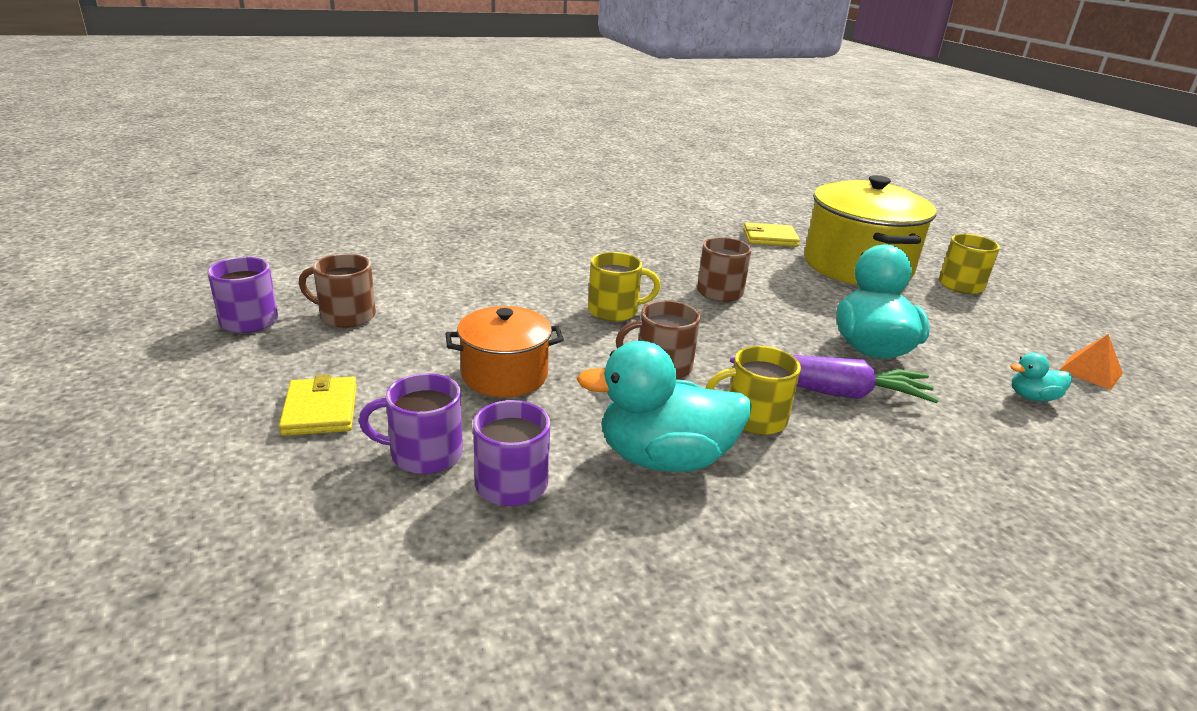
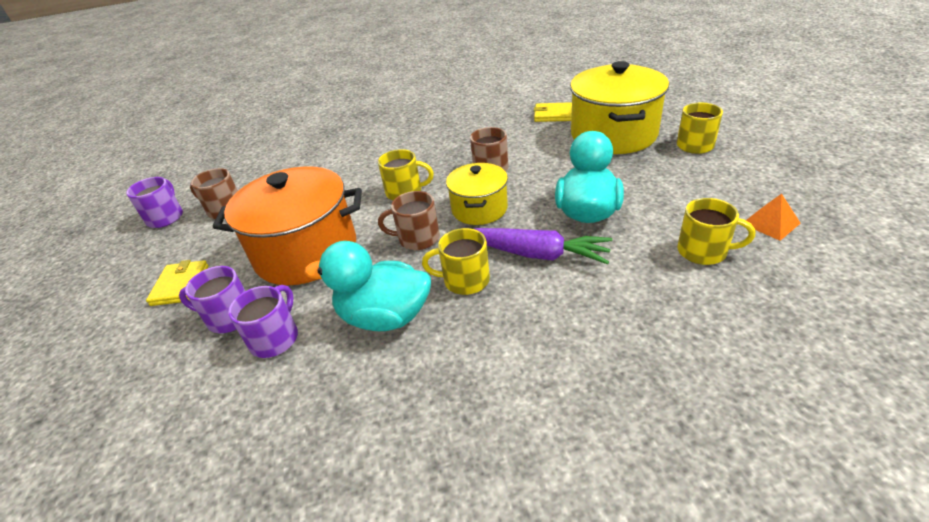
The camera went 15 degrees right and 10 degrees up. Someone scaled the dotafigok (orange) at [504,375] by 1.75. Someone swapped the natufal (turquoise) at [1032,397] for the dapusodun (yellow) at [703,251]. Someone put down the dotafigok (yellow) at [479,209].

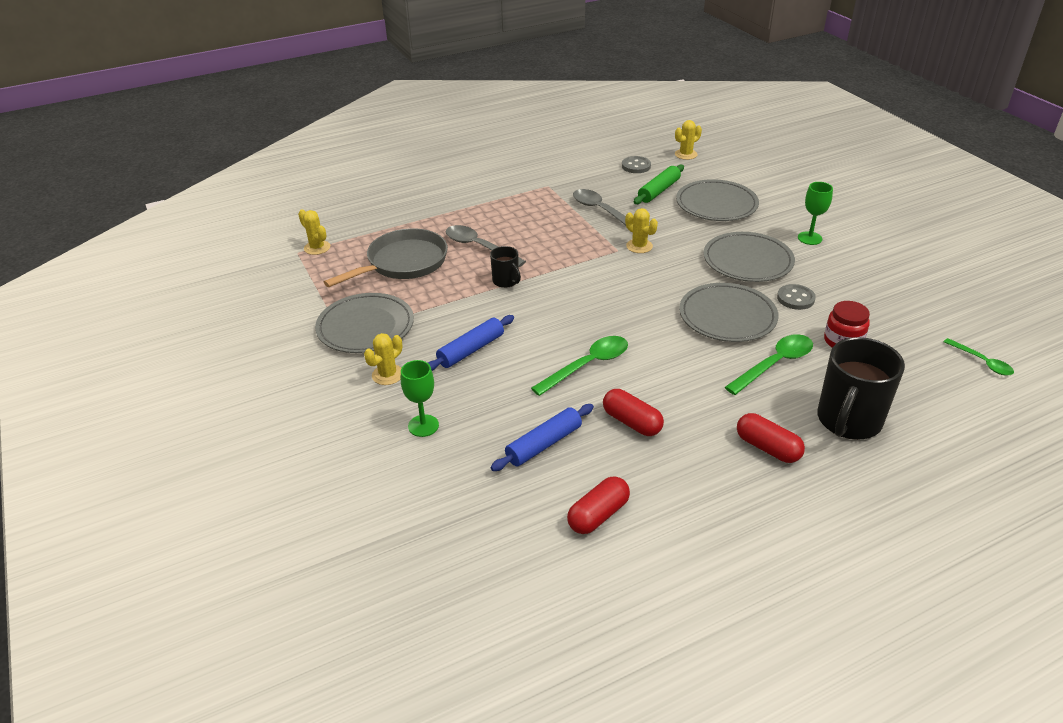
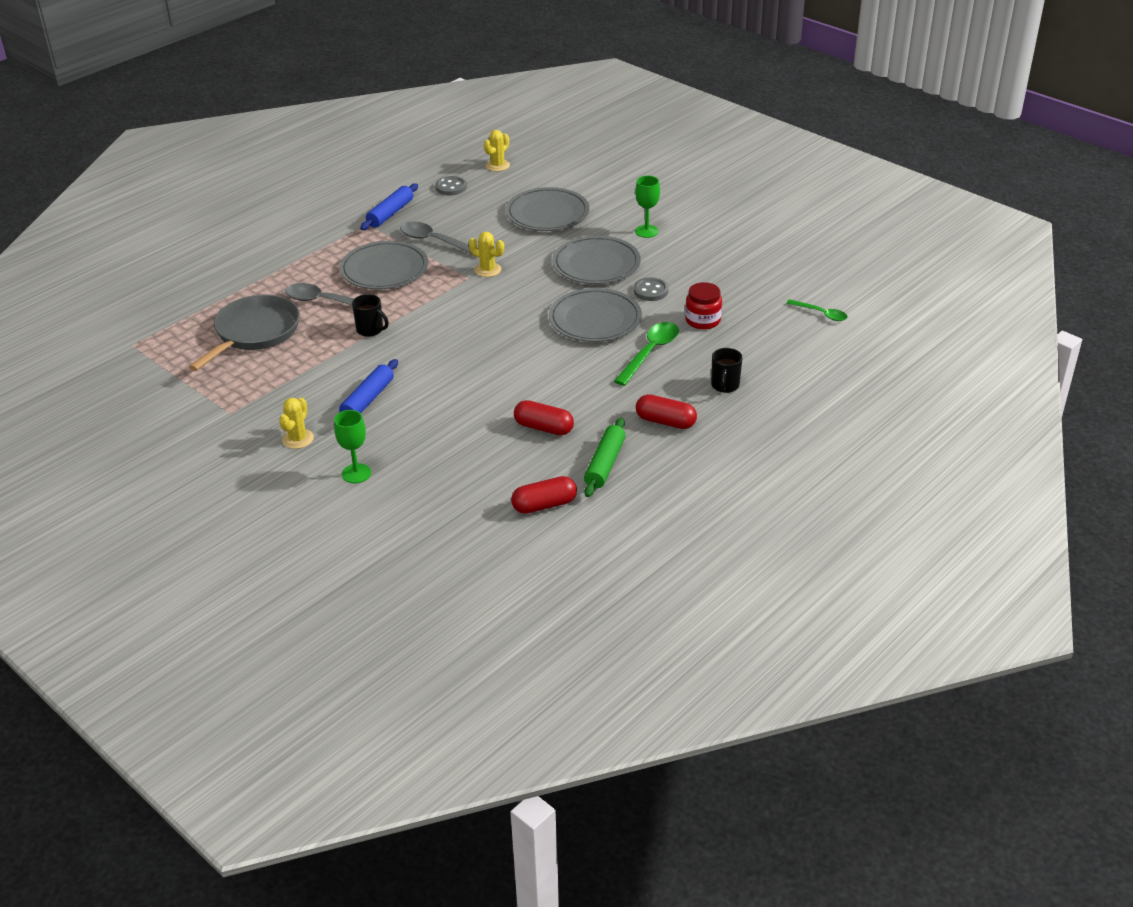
The camera went 20 degrees left and 0 degrees up. Someone carried the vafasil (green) from [658,191] to [605,464]. Someone took away the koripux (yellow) at [317,248]. Someone carried the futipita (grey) from [365,327] to [384,269]. Someone took away the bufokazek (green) at [587,365]. Someone scaled the dapusodun (black) at [848,421] by 0.51. Someone carried the vafasil (blue) from [544,444] to [390,213]. Someone rotated the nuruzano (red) at [598,515] by 45 degrees clockwise.

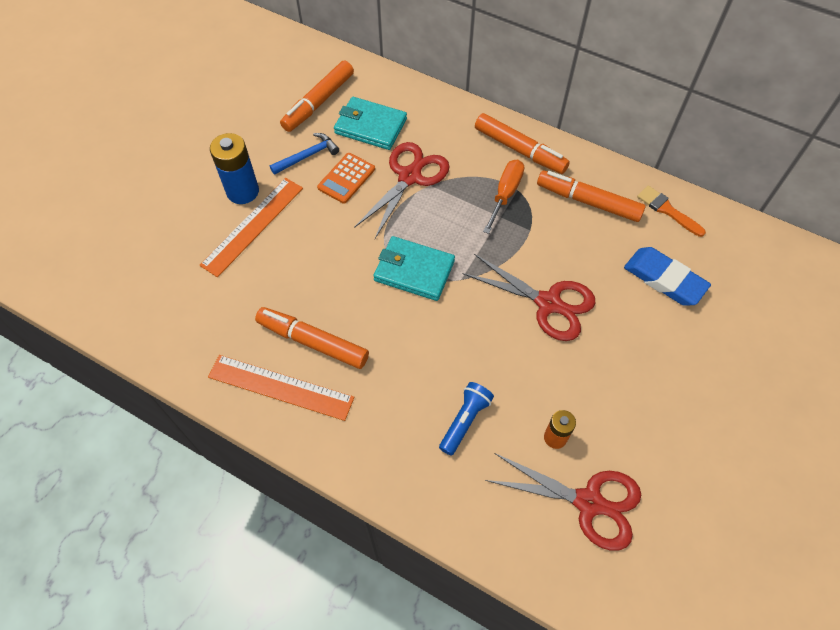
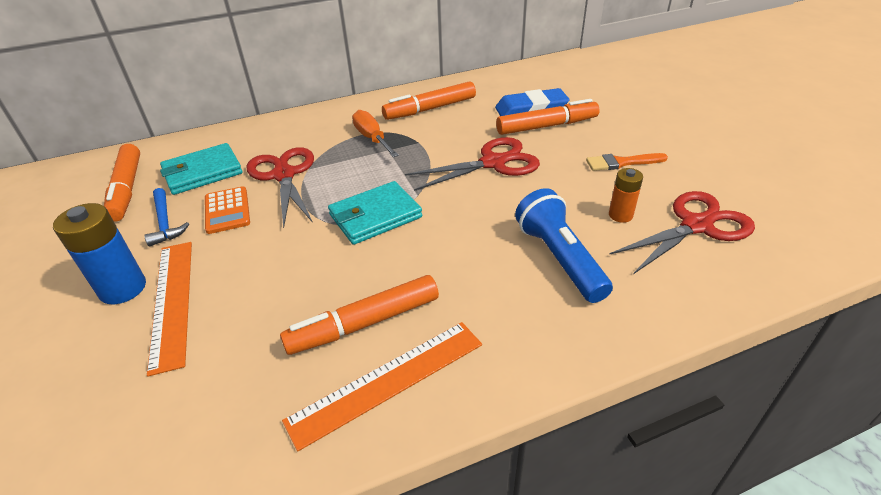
The camera went 50 degrees left and 20 degrees down. Someone carried the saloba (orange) from [520,150] to [547,126]. Someone rotated the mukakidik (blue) at [307,156] by 150 degrees clockwise. Someone carried the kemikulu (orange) from [667,210] to [622,163]. Someone scaled the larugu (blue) at [465,420] by 1.52.

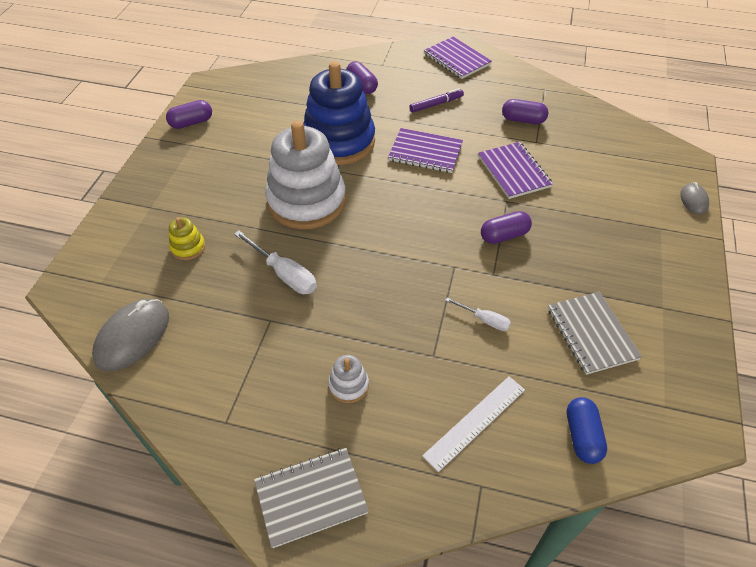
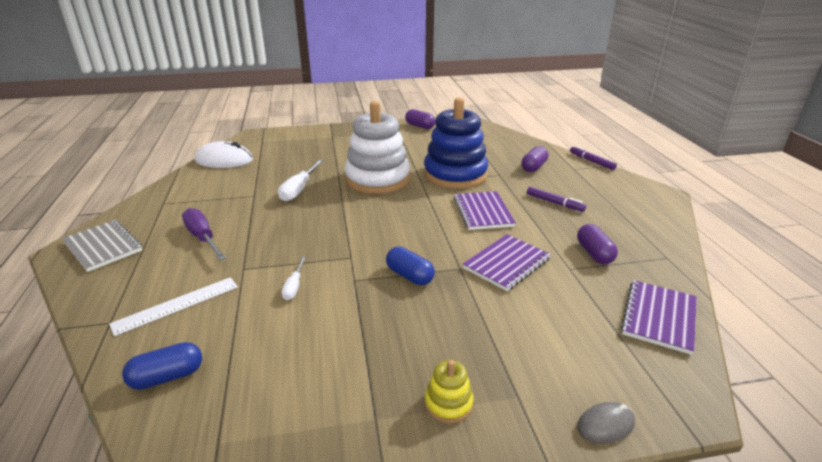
The camera went 65 degrees right and 20 degrees down. Someone carried the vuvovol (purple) from [457,59] to [659,317]. Someone repainted the nuruzano (purple) at [504,235], which became the nuruzano (blue) at [409,276]. Someone carried the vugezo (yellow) from [188,247] to [448,403]. Someone took away the vuvovol (grey) at [591,333]. Someone repainted the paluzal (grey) at [133,336], which became the paluzal (white) at [224,160]. Someone swapped the vugezo (white) at [348,385] for the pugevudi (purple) at [203,238]. Someone rotated the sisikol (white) at [475,422] by 60 degrees counterclockwise. Someone put down the saloba (purple) at [591,161].

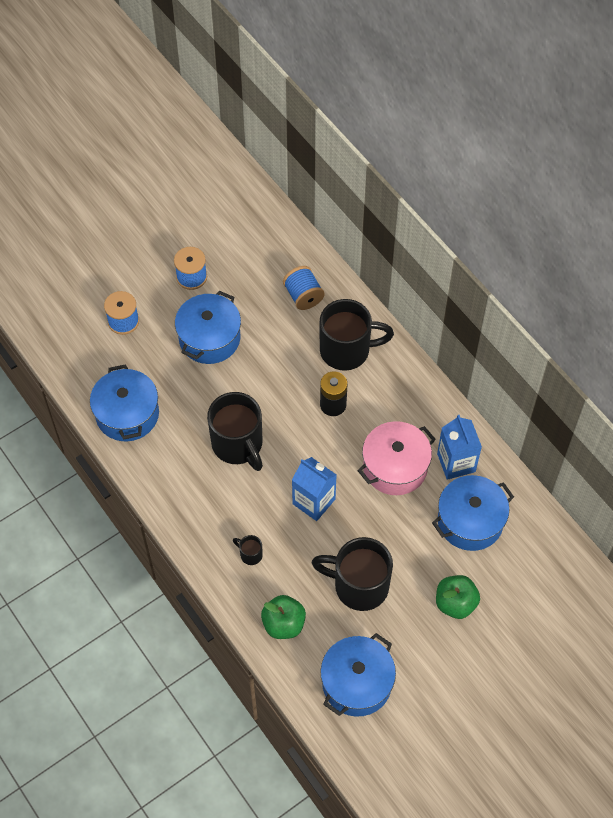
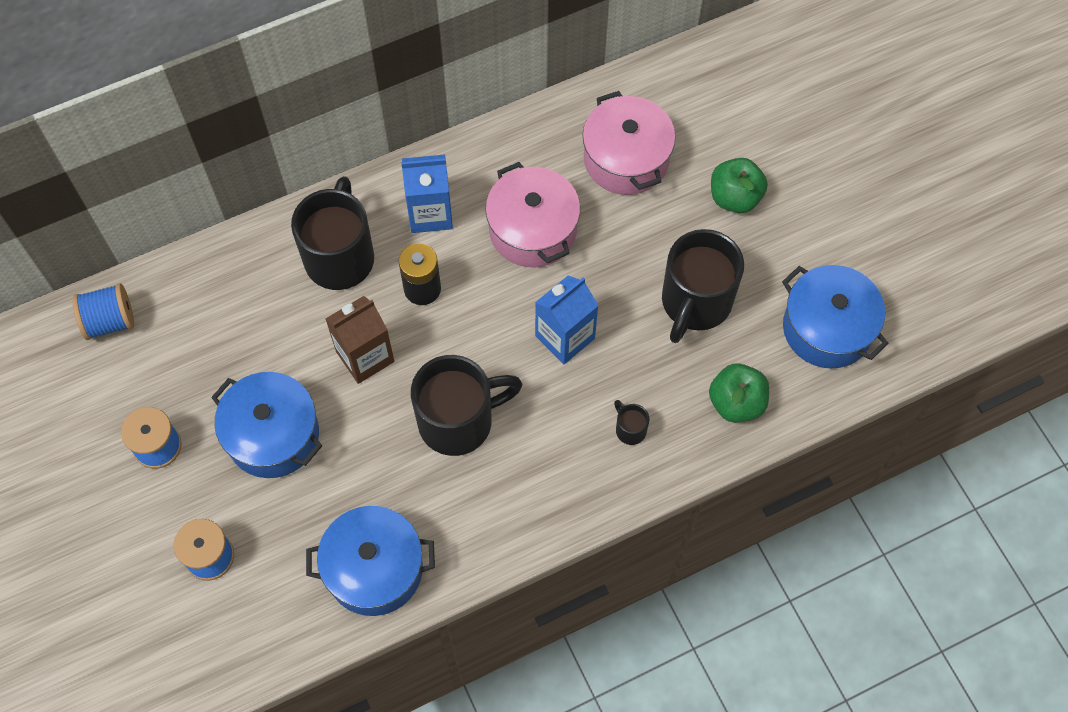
The camera went 80 degrees left and 5 degrees up. Someone carried the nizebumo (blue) from [303,296] to [109,321]. Someone carried the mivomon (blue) from [456,462] to [430,213]. Someone repainted the dotafigok (blue) at [470,521], which became the dotafigok (pink) at [626,159]. Someone rotated the dapusodun (black) at [250,554] by 105 degrees clockwise. Someone put down the mivomon (brown) at [365,356].

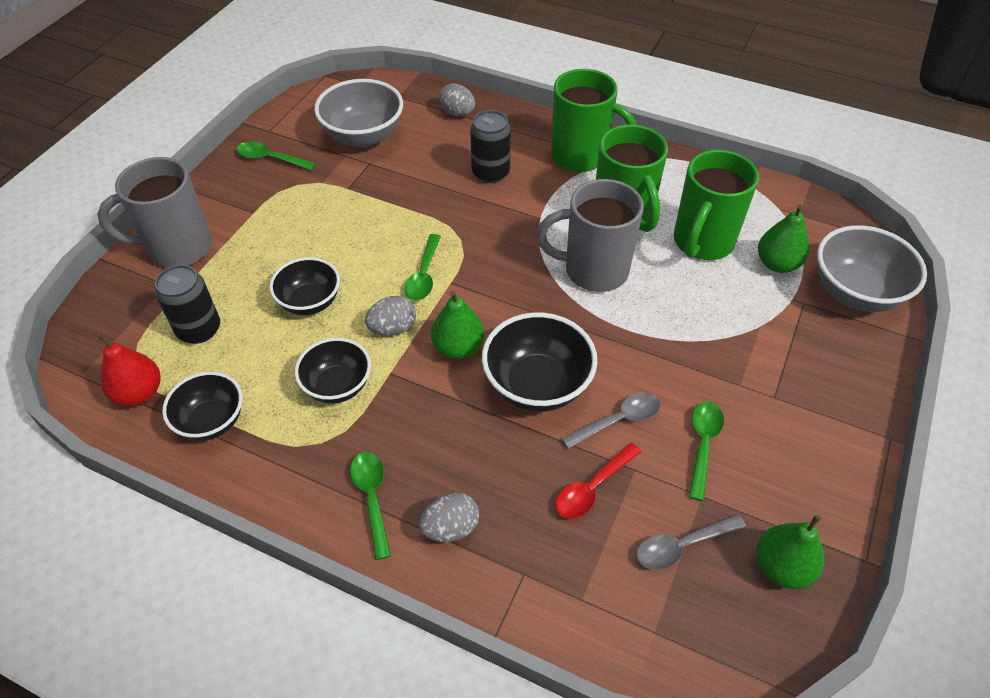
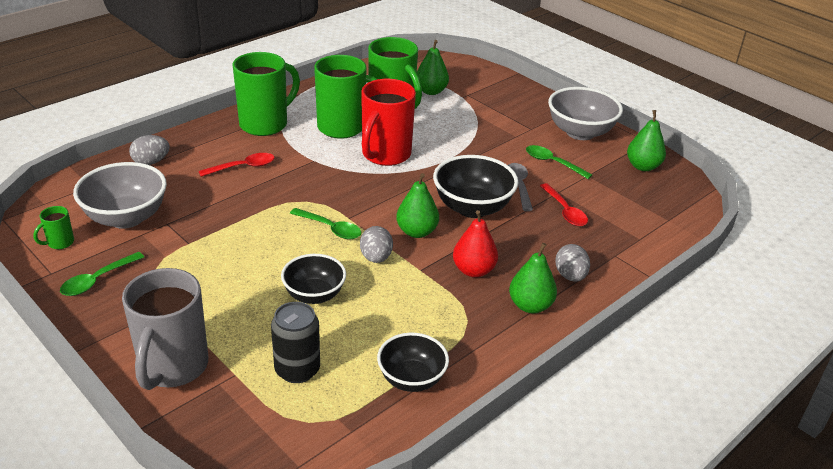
The camera went 70 degrees left and 15 degrees down. Someone swapped the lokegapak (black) at [490,173] for the bufokazek (red) at [243,167]. Someone repainted the dapusodun (grey) at [593,270], which became the dapusodun (red) at [385,155]. Someone carried the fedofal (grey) from [855,292] to [580,132]. Someone carried the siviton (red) from [139,393] to [473,270]. Someone took away the fedofal (black) at [337,386]. Someone swapped the bufokazek (green) at [372,498] for the siviton (green) at [530,306]. Someone took away the bufokazek (grey) at [681,546]. Someone put down the dapusodun (green) at [59,243].

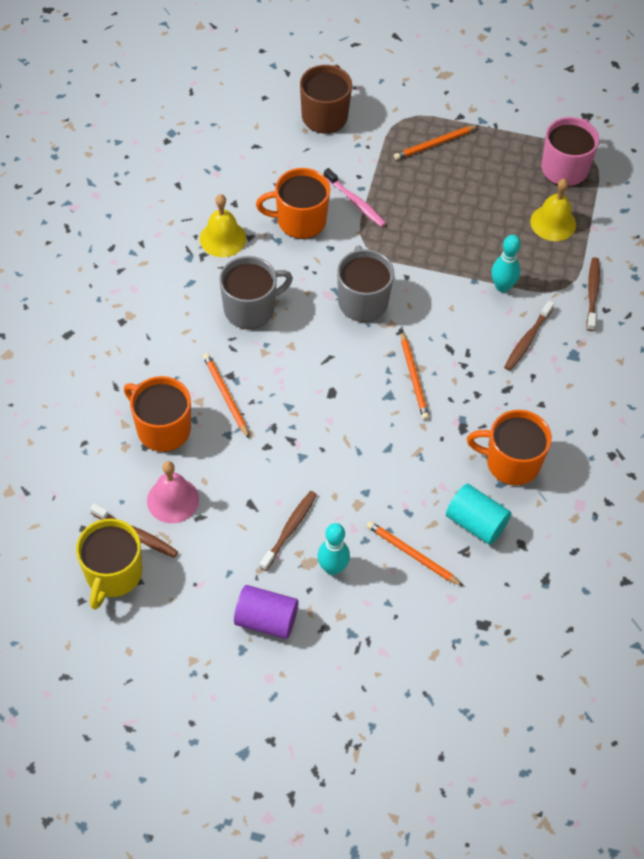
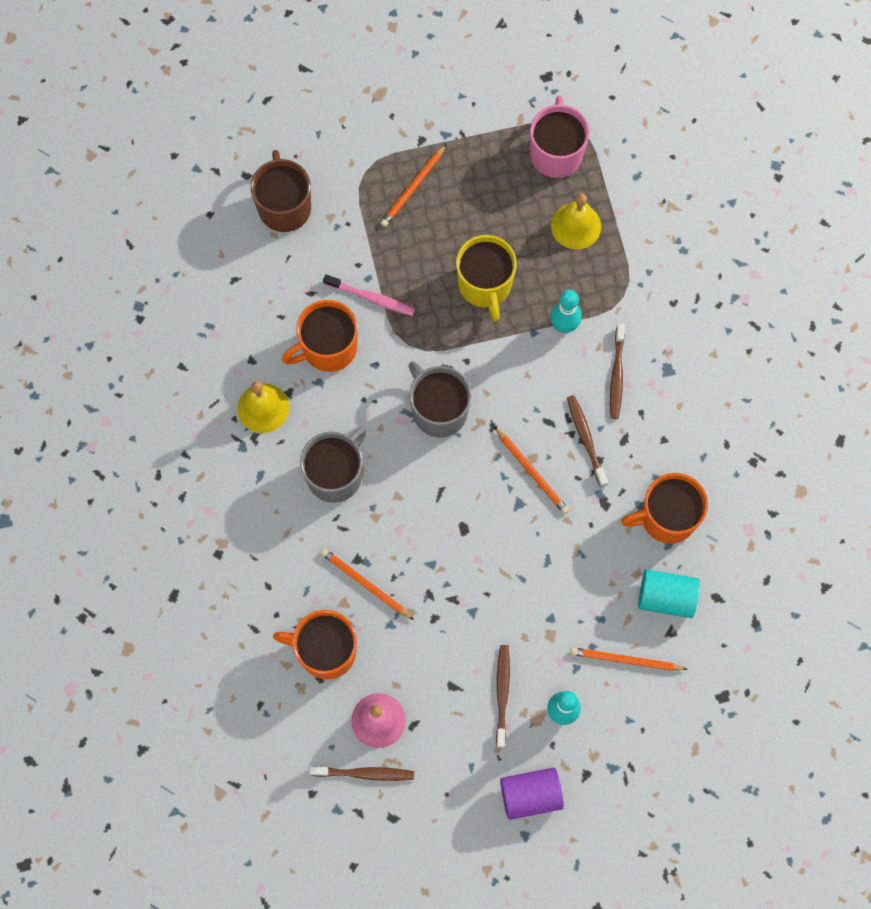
The camera went 25 degrees left and 15 degrees up. Someone carried the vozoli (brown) from [592,293] to [586,439]. Someone carried the dapusodun (yellow) from [113,574] to [485,285].

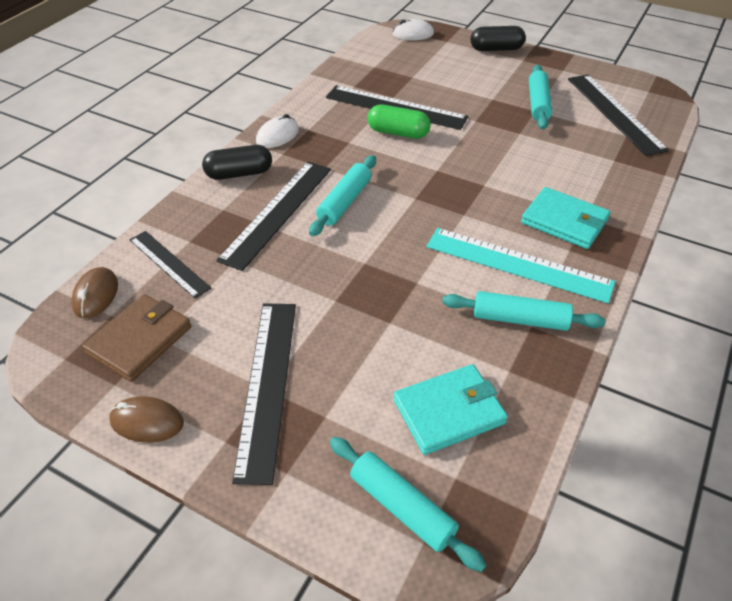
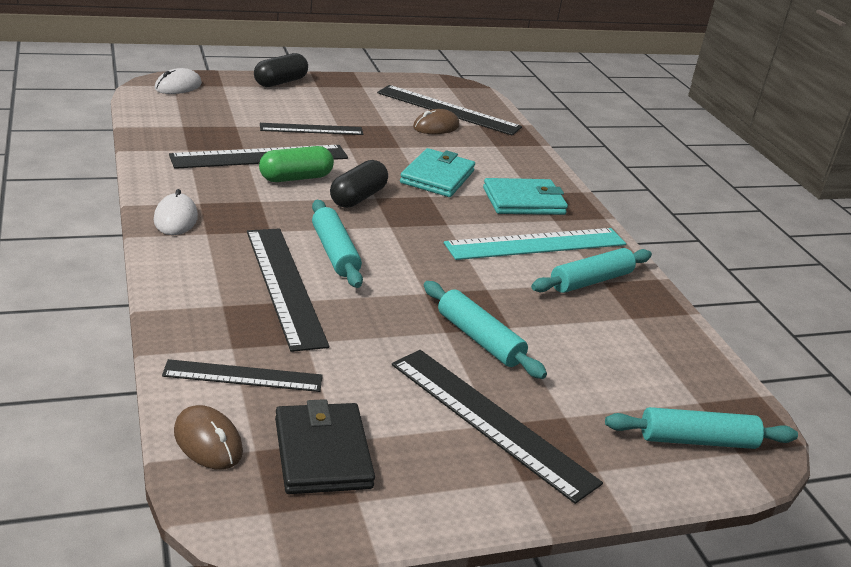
The camera went 50 degrees left and 15 degrees down. Someone carried the vafasil (turquoise) from [538,104] to [479,339]. Someone carried the nuruzano (black) from [239,173] to [358,197]. Someone repainted the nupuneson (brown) at [140,340], which became the nupuneson (black) at [323,453]. Someone carried the nupuneson (turquoise) from [449,412] to [437,177]. Someone carried the paluzal (brown) from [147,422] to [436,127]. Someone put down the sisikol (black) at [311,129].

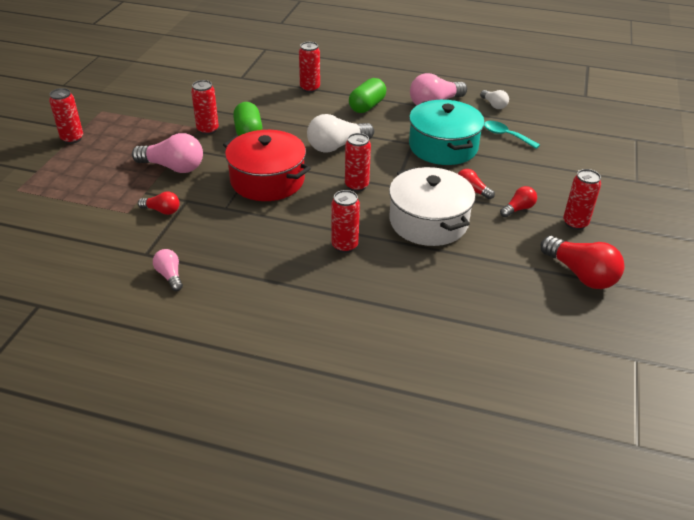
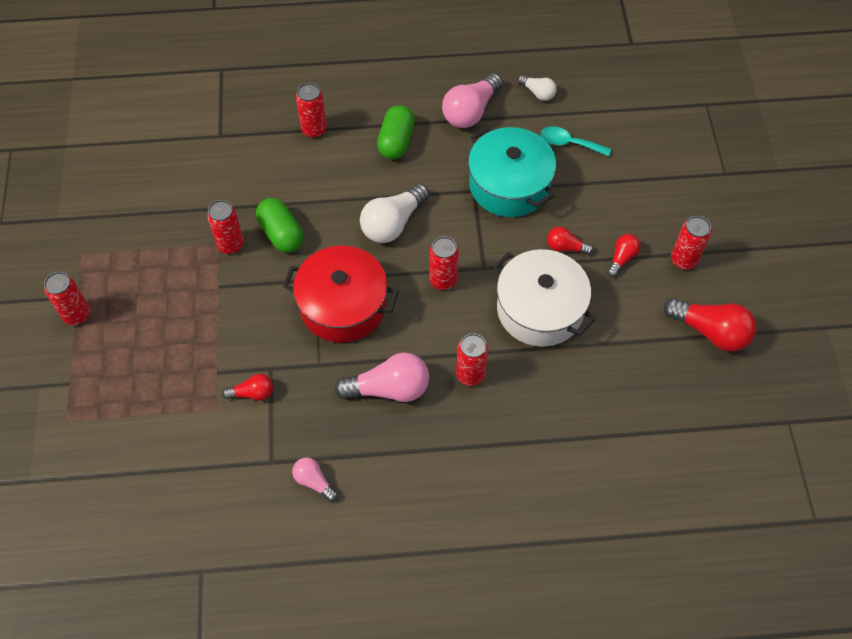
The camera went 20 degrees left and 20 degrees up. Someone carried the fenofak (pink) from [173,167] to [389,389].

